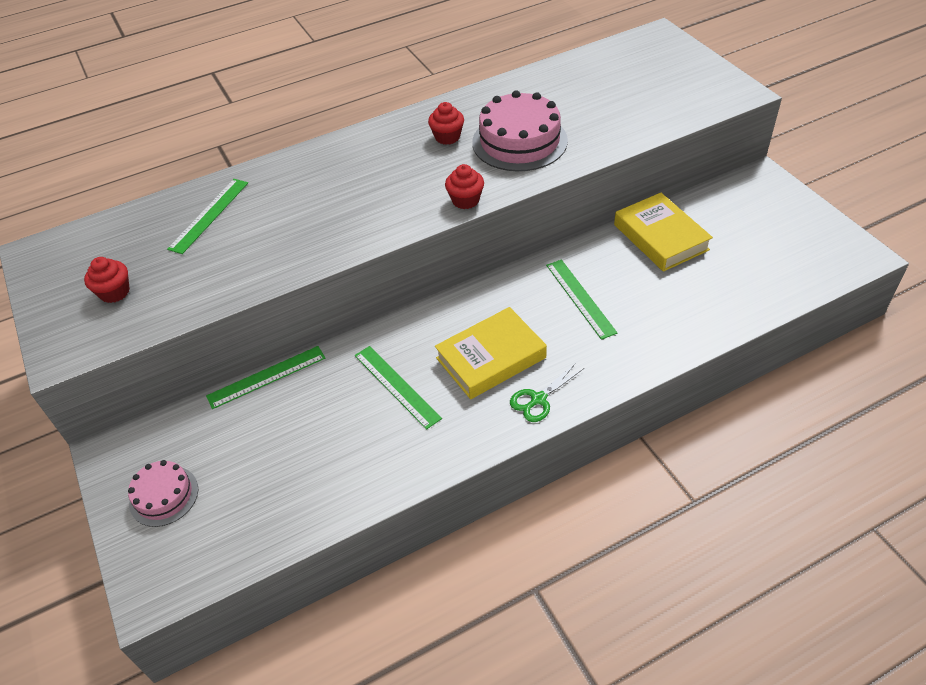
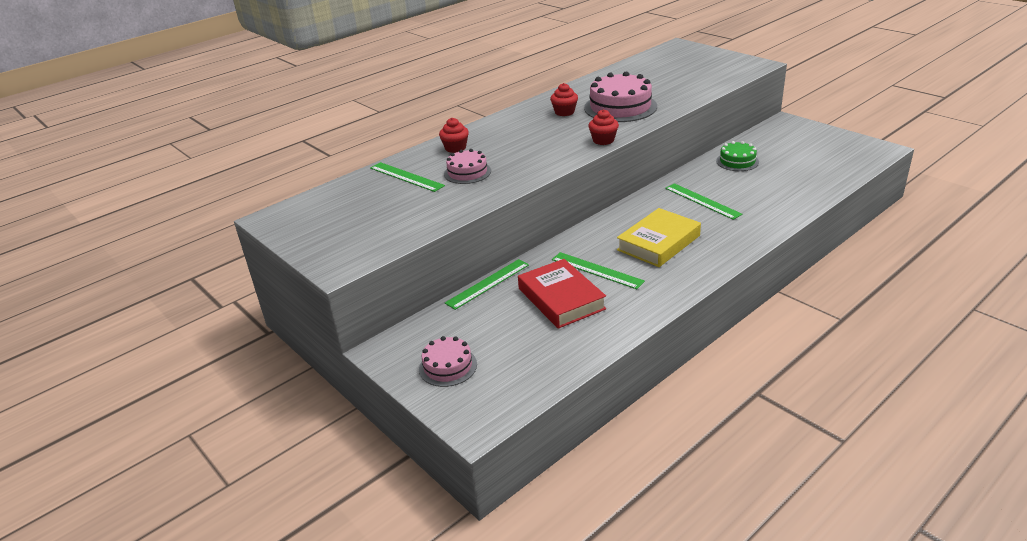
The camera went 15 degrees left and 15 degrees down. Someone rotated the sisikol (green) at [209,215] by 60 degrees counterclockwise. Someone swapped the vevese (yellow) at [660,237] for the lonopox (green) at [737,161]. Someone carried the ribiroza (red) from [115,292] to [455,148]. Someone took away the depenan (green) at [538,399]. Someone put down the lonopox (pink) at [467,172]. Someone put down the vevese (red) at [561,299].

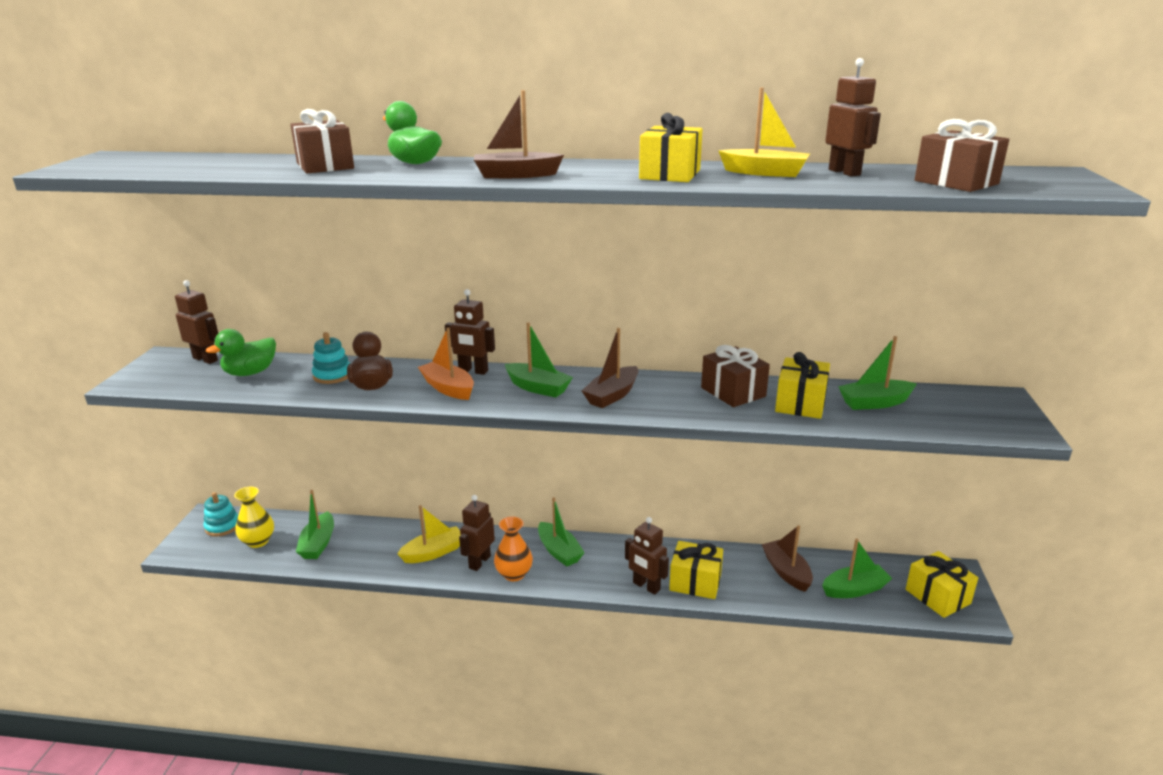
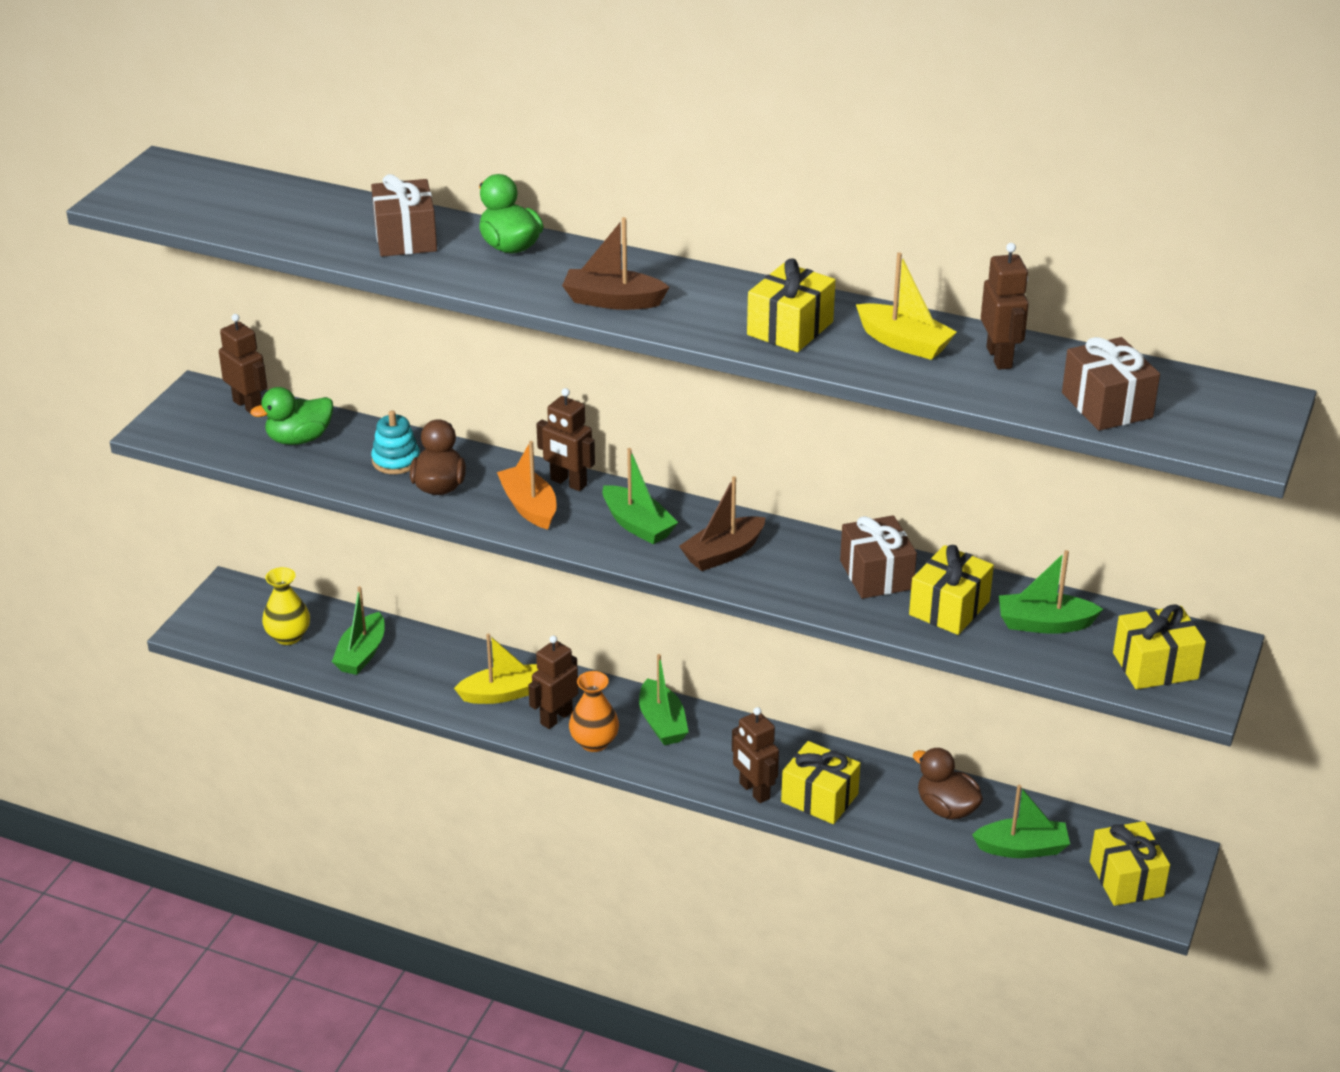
The camera went 15 degrees right and 10 degrees up. Someone took away the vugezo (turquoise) at [222,526]. Someone swapped the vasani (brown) at [786,572] for the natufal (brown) at [946,808]. Someone put down the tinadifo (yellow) at [1155,666].

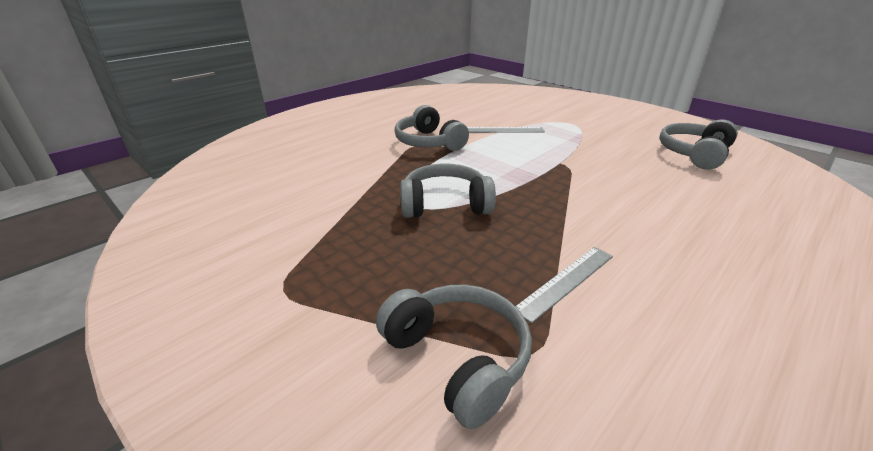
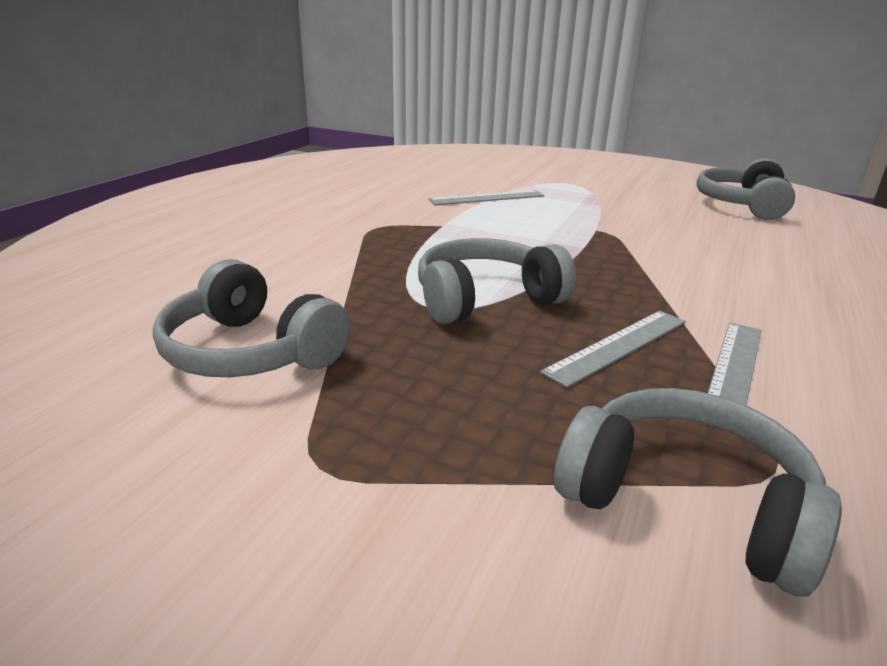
The camera went 20 degrees left and 5 degrees down. Someone carried the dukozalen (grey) from [429,142] to [250,352]. Someone put down the sisikol (grey) at [618,346].

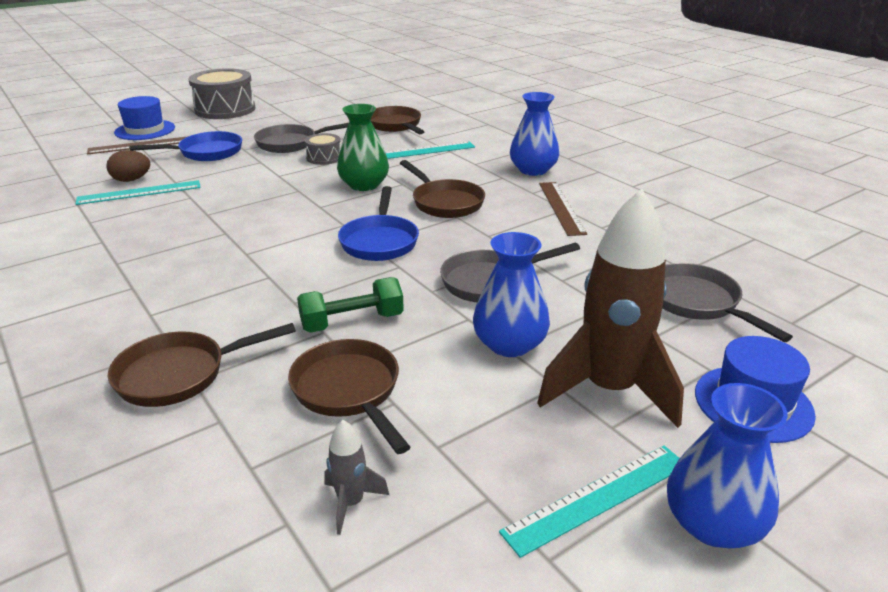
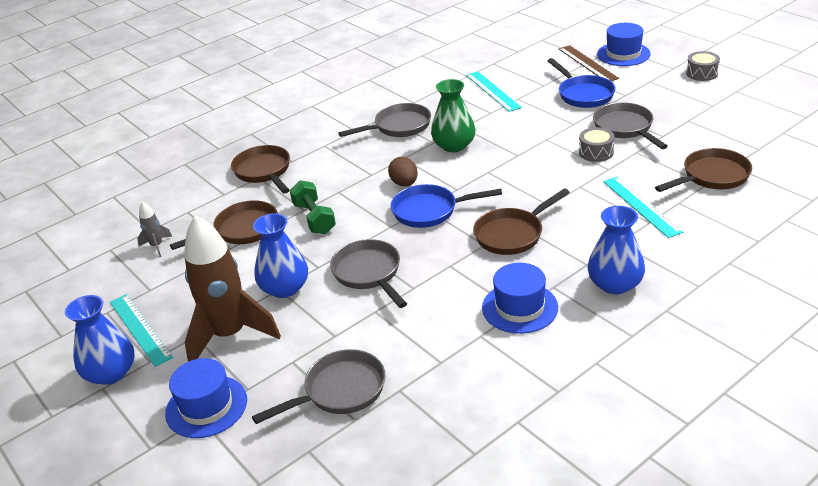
The camera went 90 degrees right and 5 degrees up. Someone scaled the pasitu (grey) at [225,109] by 0.50. Someone carried the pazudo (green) from [364,185] to [454,145]. Someone carried the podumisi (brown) from [131,180] to [404,183]. Someone swapped the sisikol (brown) at [561,207] for the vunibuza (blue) at [519,307]. Someone put down the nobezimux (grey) at [399,127].

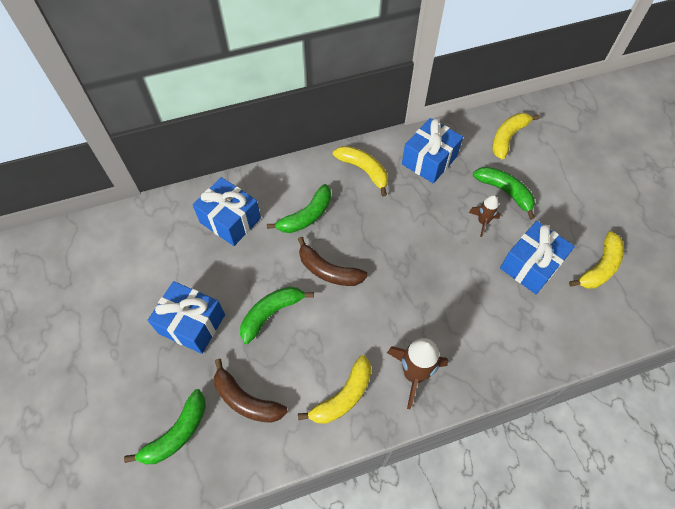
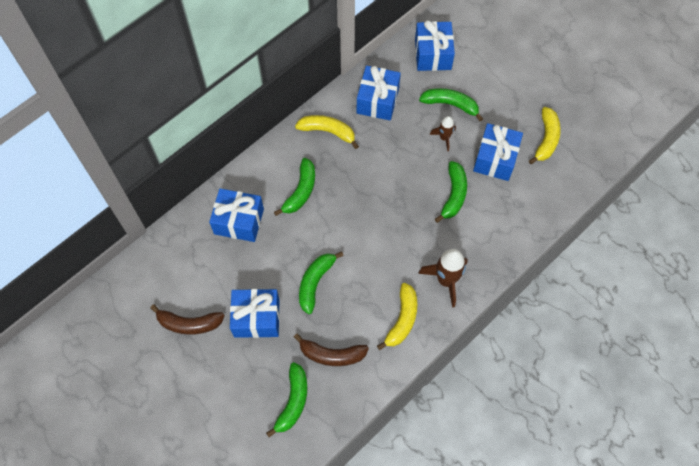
The camera went 25 degrees left and 5 degrees up. Someone swapped the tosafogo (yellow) at [508,138] for the tinadifo (blue) at [433,54]. Someone carried the tosafogo (brown) from [328,270] to [189,323]. Someone put down the tosafogo (green) at [453,195].

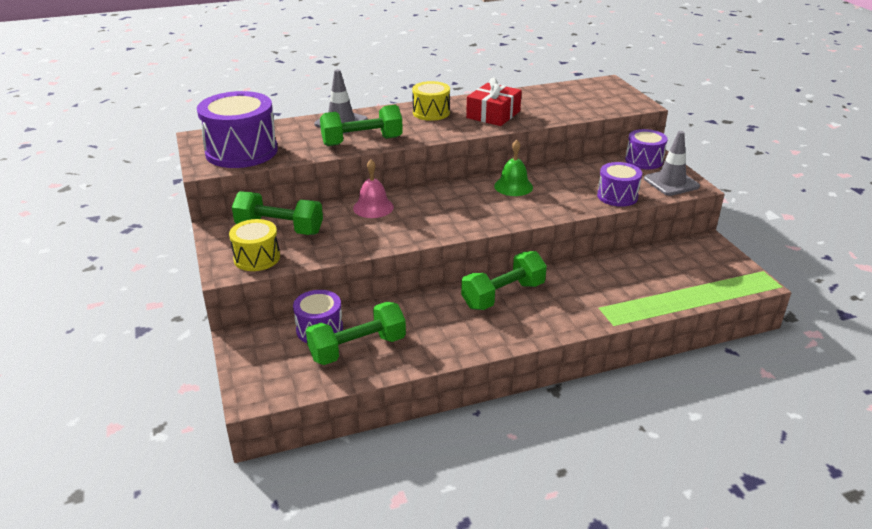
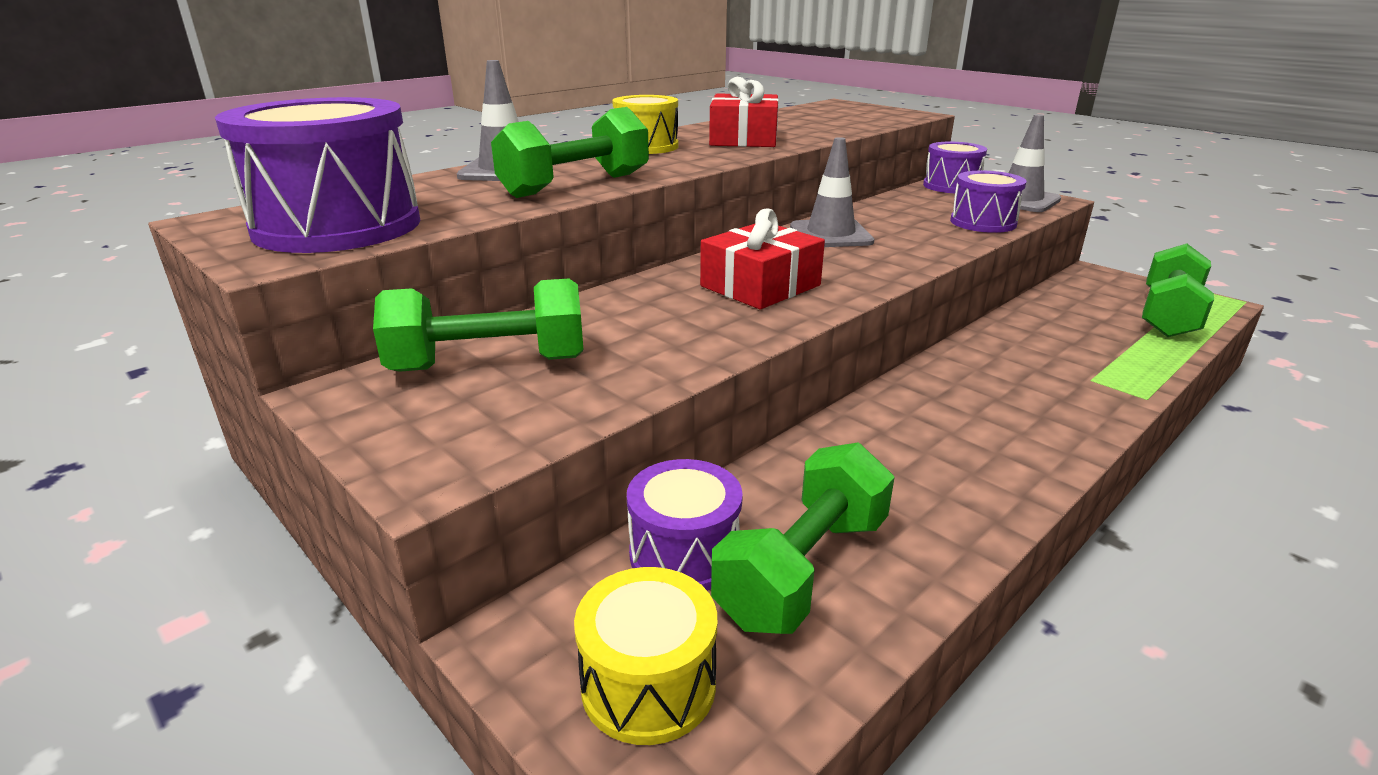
The camera went 25 degrees left and 5 degrees down. Someone swapped the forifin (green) at [513,186] for the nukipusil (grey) at [830,235]. Someone took away the forifin (pink) at [373,207]. Someone carried the pasitu (yellow) from [257,258] to [648,684]. Someone carried the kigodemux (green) from [503,295] to [1168,315]. Someone put down the tinadifo (red) at [760,286].

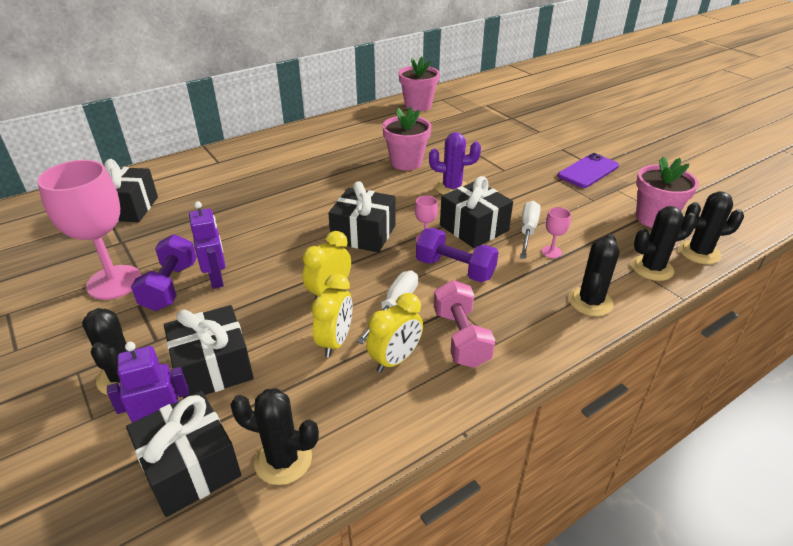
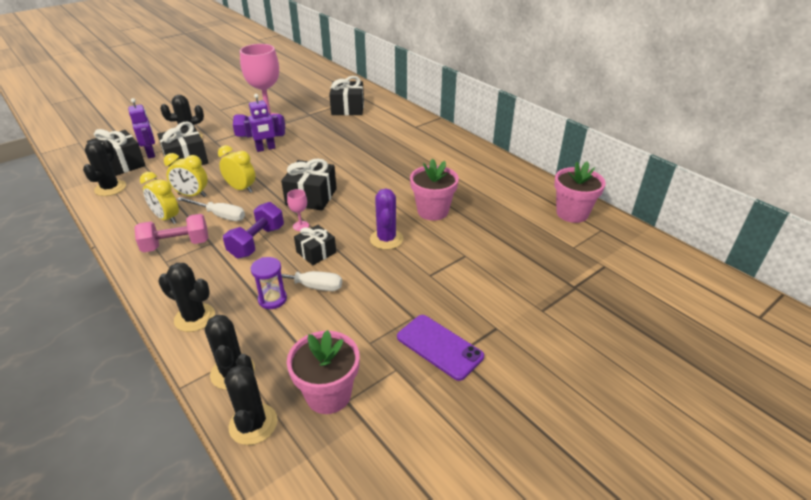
The camera went 85 degrees right and 0 degrees up. Someone scaled the tinadifo (black) at [474,228] by 0.63. Someone swapped the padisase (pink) at [551,252] for the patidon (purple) at [272,299].

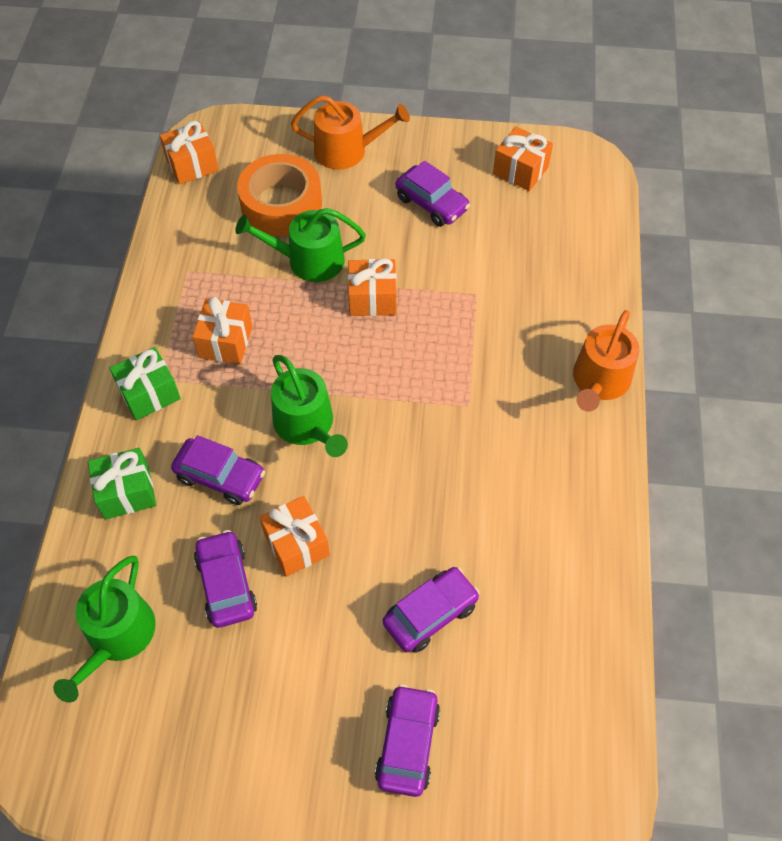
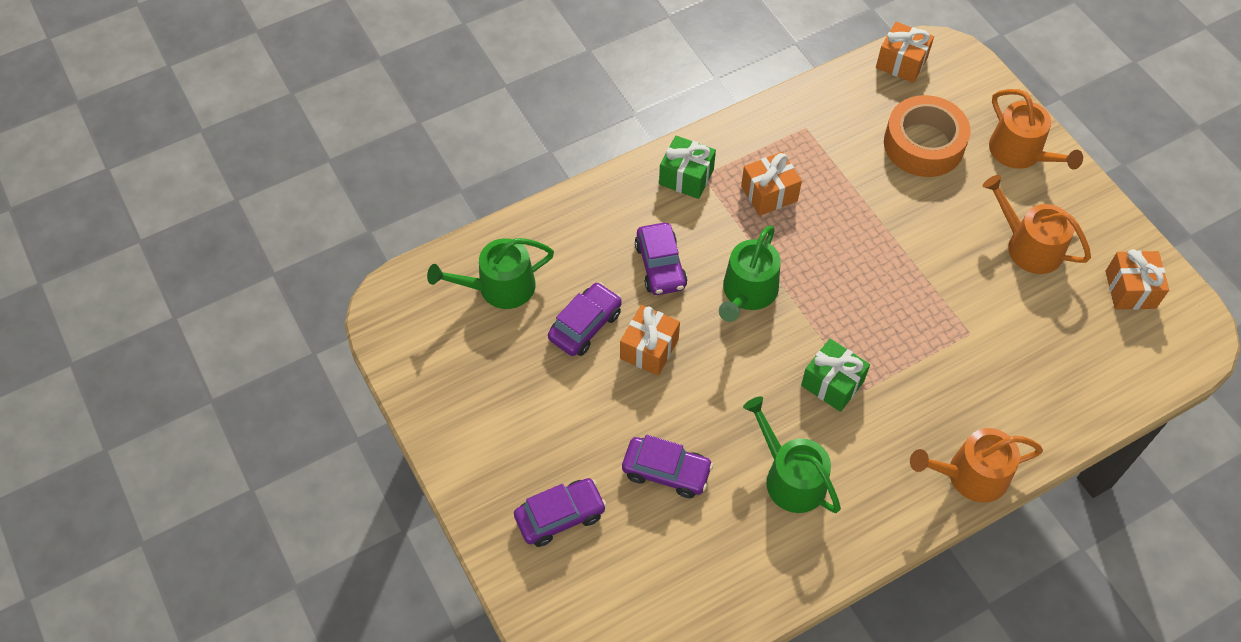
The camera went 55 degrees right and 0 degrees up. Someone swapped the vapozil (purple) at [432,203] for the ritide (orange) at [1028,246]. Someone carried the ritide (green) from [308,260] to [790,477]. Someone took away the tinadifo (orange) at [372,298]. Someone carried the tinadifo (green) from [127,492] to [832,383].

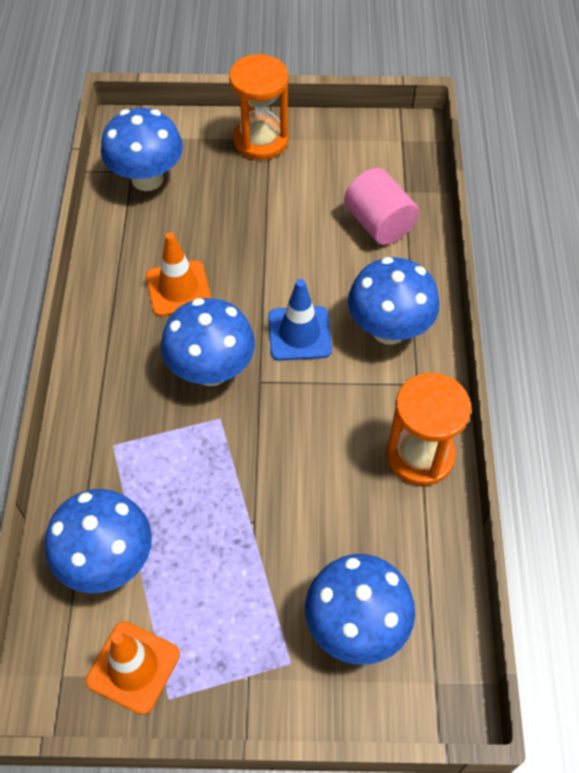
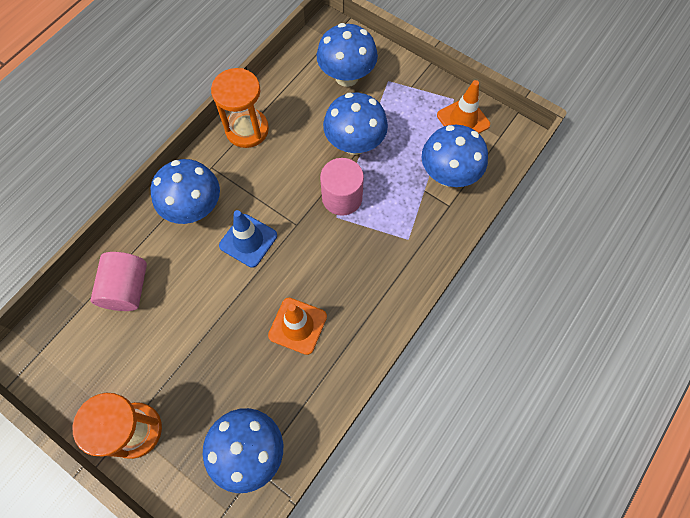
The camera went 145 degrees left and 10 degrees up. Someone carried the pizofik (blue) from [211,370] to [354,144]. Someone put down the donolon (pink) at [342,197].

